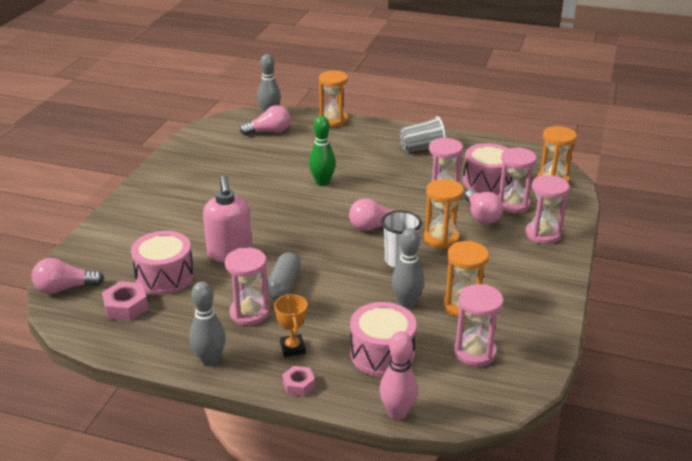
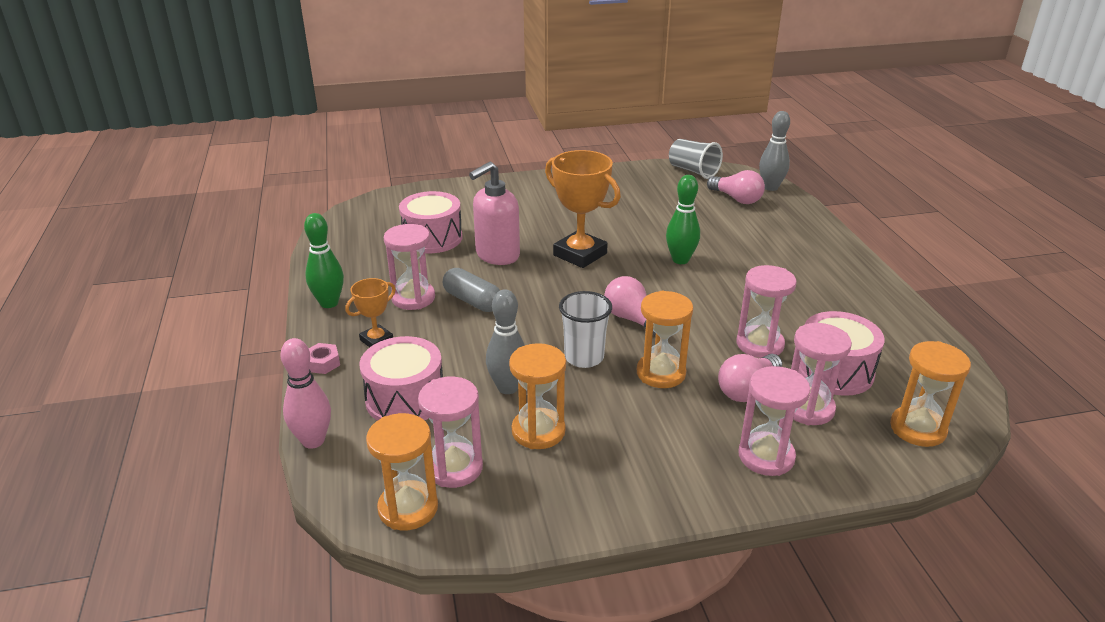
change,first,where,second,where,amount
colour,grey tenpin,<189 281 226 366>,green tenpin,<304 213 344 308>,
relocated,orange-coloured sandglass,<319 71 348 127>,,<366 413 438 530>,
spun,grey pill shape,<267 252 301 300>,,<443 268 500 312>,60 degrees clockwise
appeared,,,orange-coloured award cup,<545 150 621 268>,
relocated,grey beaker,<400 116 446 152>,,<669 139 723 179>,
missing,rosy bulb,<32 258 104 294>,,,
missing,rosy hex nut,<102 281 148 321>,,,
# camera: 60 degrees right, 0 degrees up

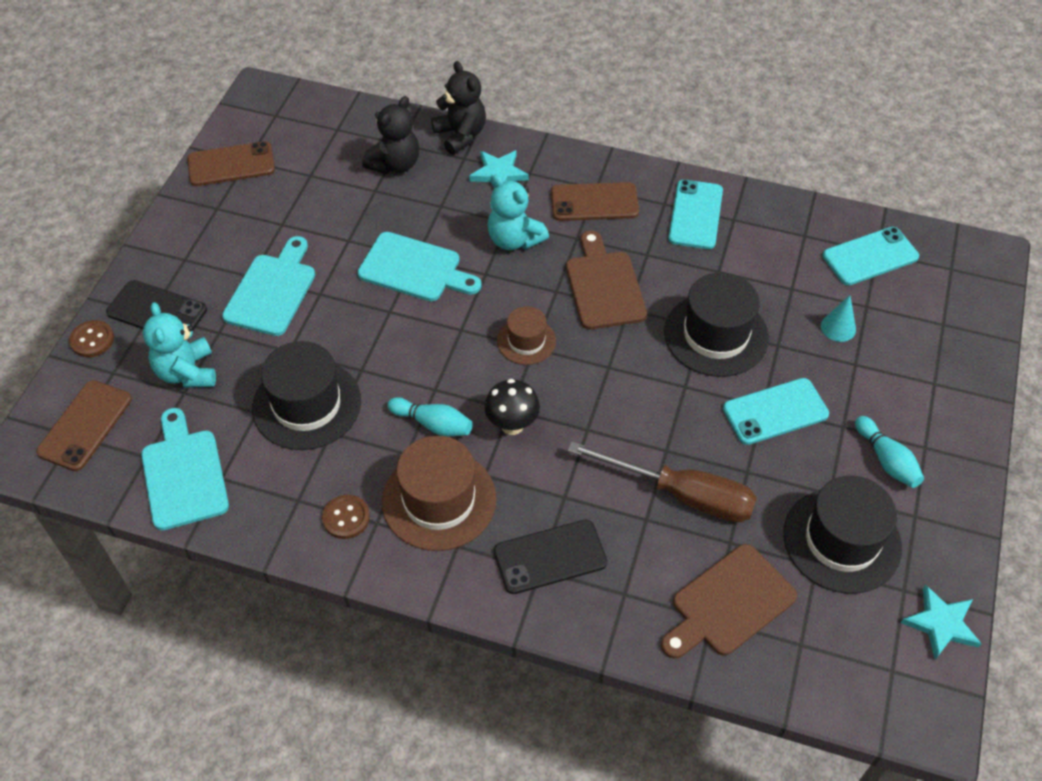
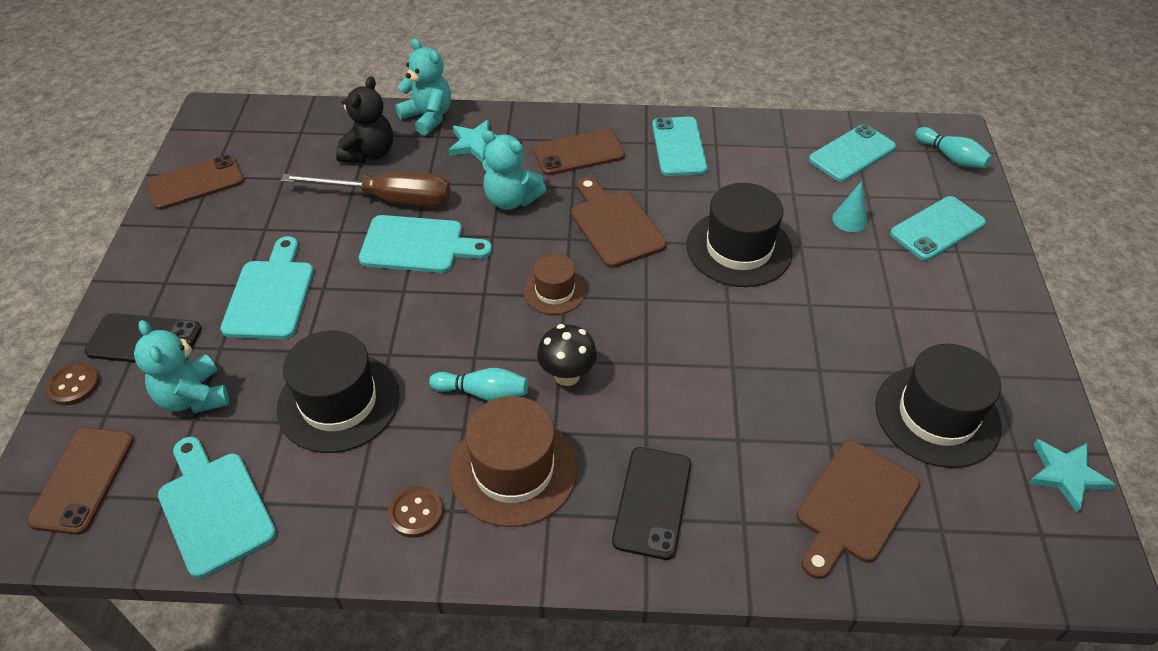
change,first,where,second,where,amount
relocated,brown flat screwdriver,<568 441 757 523>,,<280 172 451 207>,
colour,ebony teddy bear,<431 61 486 155>,aqua teddy bear,<395 39 451 135>,
spun,ebony mobile phone,<494 520 607 594>,,<612 447 691 560>,45 degrees counterclockwise
relocated,aqua mobile phone,<723 378 829 445>,,<890 196 986 260>,
relocated,aqua tenpin,<855 416 924 488>,,<915 127 992 168>,
# camera: 15 degrees left, 5 degrees down

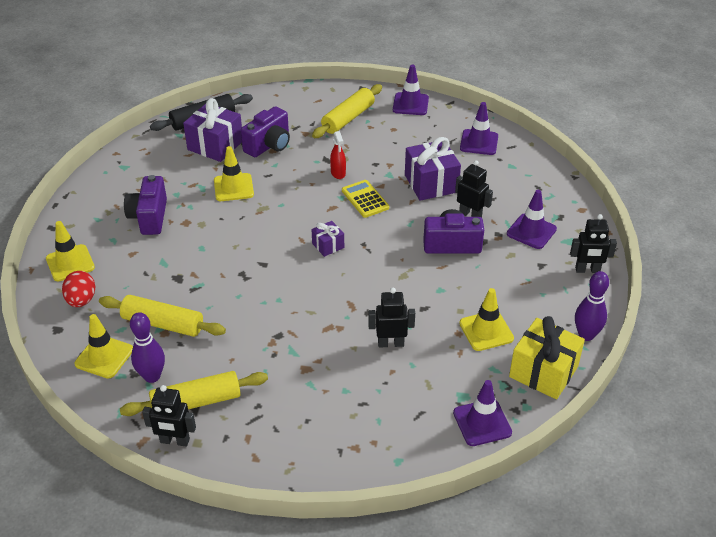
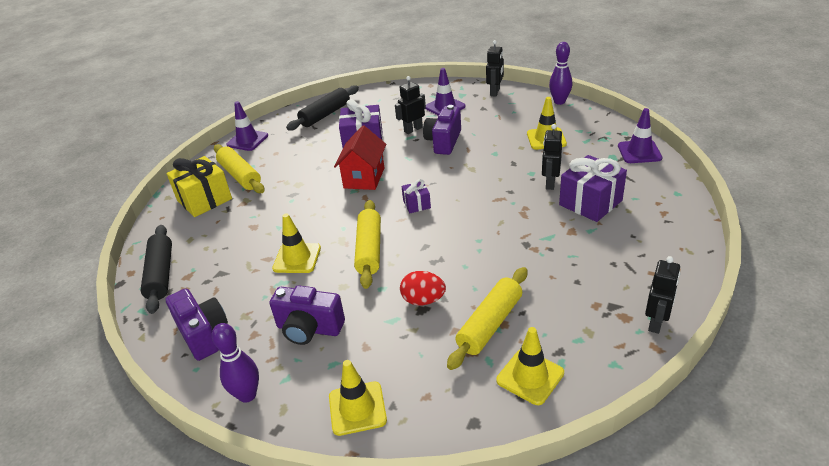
change,first,where,second,where,amount
relocated,violet compact camera,<241 106 290 157>,,<166 288 228 361>,
relocated,golden wrapped gift,<509 316 585 399>,,<167 156 232 217>,
relocated,violet tenpin,<130 312 165 383>,,<212 323 259 403>,
exchanged,violet safety cone,<460 102 498 155>,ebony rolling pin,<286 85 359 130>,
exchanged,golden pocket calculator,<342 180 389 218>,crimson cottage,<334 125 386 190>,
relocated,golden rolling pin,<120 371 268 416>,,<354 200 381 289>,
relocated,crimson egg shape,<62 271 95 307>,,<400 271 446 305>,
relocated,violet wrapped gift,<183 98 242 162>,,<559 155 627 222>,
missing,crimson sprayer,<330 131 346 179>,,,
# camera: 70 degrees left, 5 degrees down

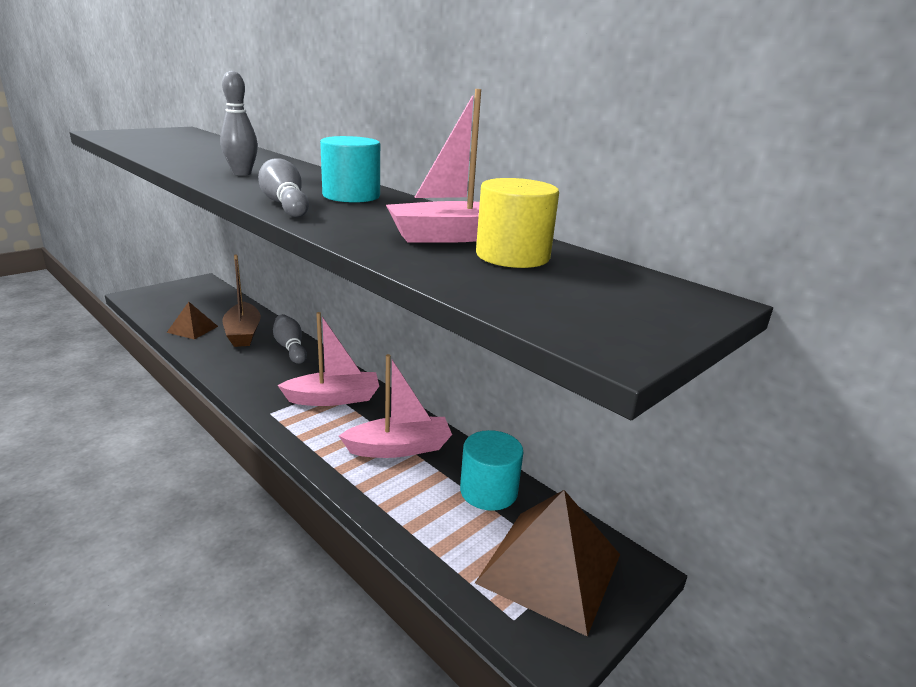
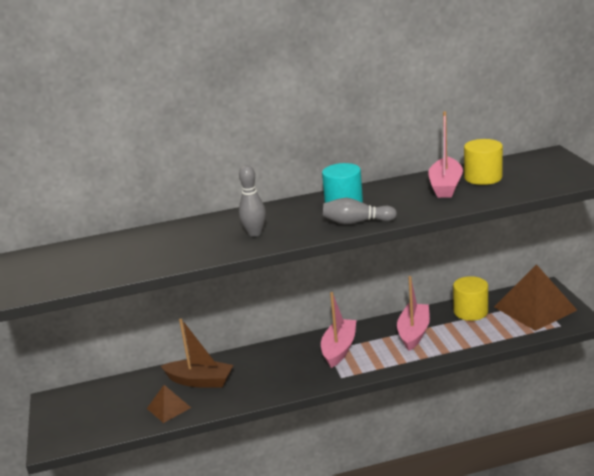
change,first,where,second,where,amount
colour,aqua cylinder shape,<460 430 523 511>,golden cylinder shape,<453 276 488 321>,
missing,grey tenpin,<273 314 307 364>,,,
# camera: 55 degrees left, 0 degrees up

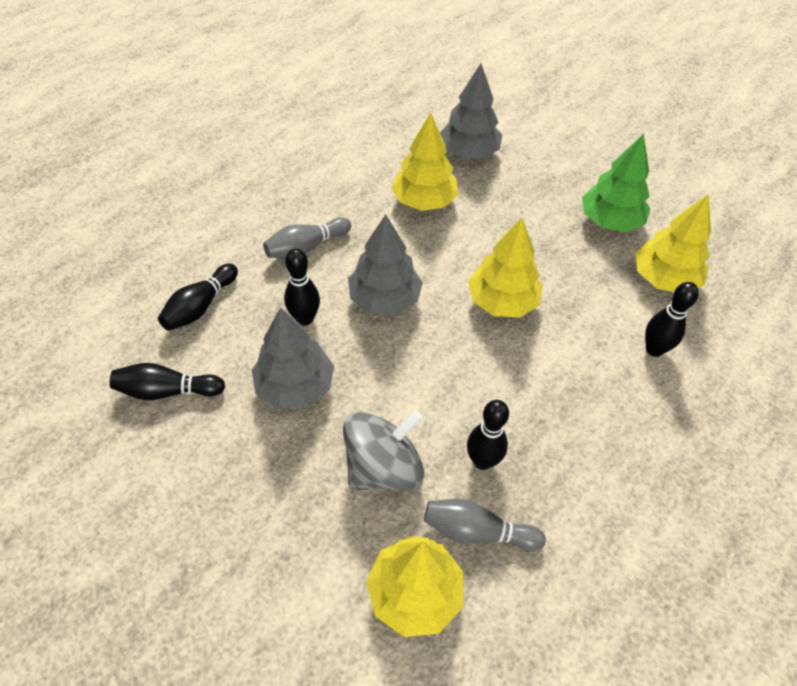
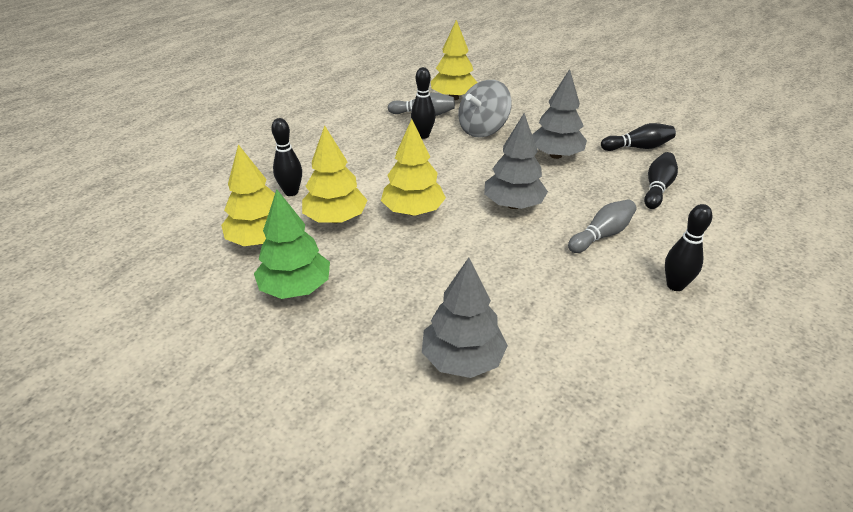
change,first,where,second,where,amount
relocated,golden tree,<391 113 458 211>,,<302 125 368 223>,
relocated,ebony tenpin,<284 248 320 326>,,<665 204 712 291>,
# camera: 175 degrees right, 15 degrees down

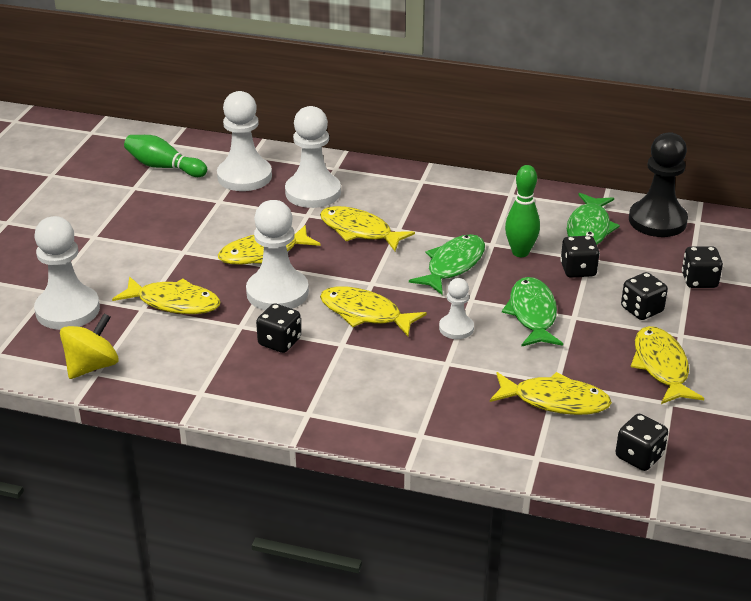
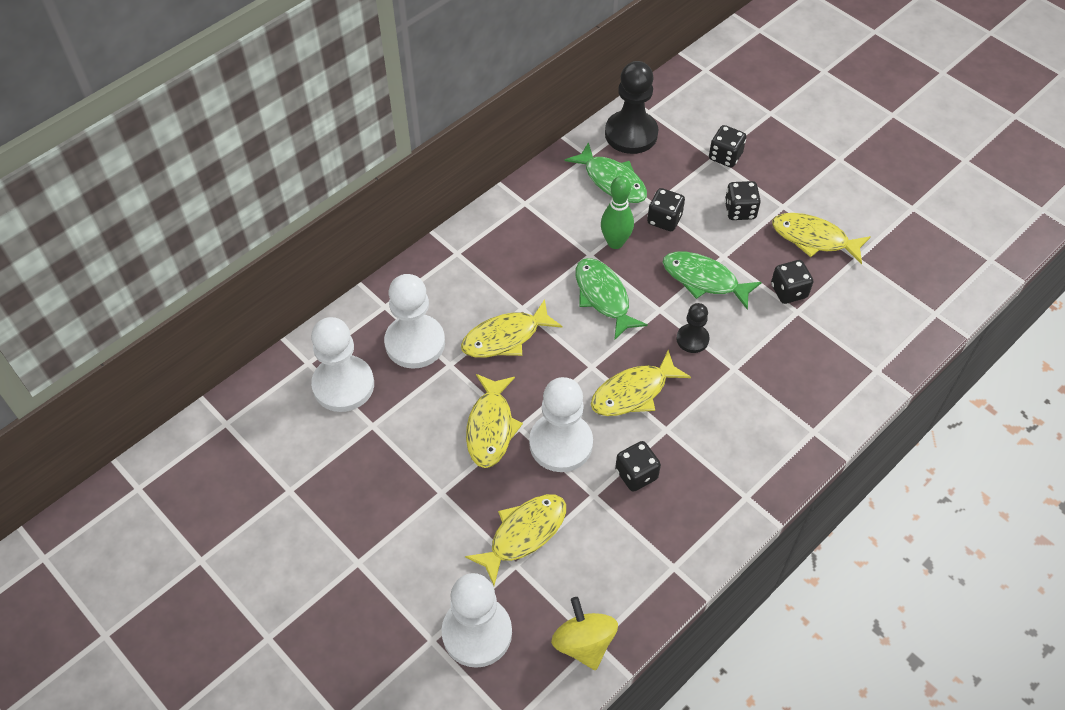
change,first,where,second,where,amount
colour,pure white chess pawn,<439 278 474 339>,ebony chess pawn,<676 303 709 353>,
relocated,ebony die,<615 414 668 471>,,<771 260 813 304>,
missing,green tenpin,<124 135 207 177>,,,
missing,golden toy fish,<490 372 612 415>,,,
# camera: 60 degrees left, 20 degrees up

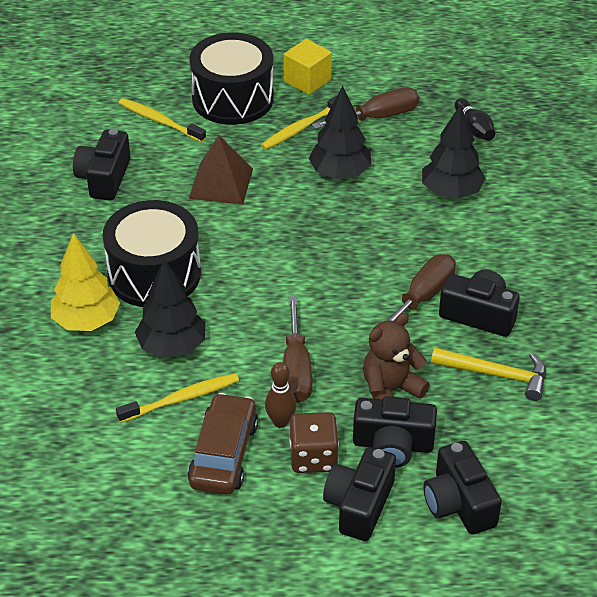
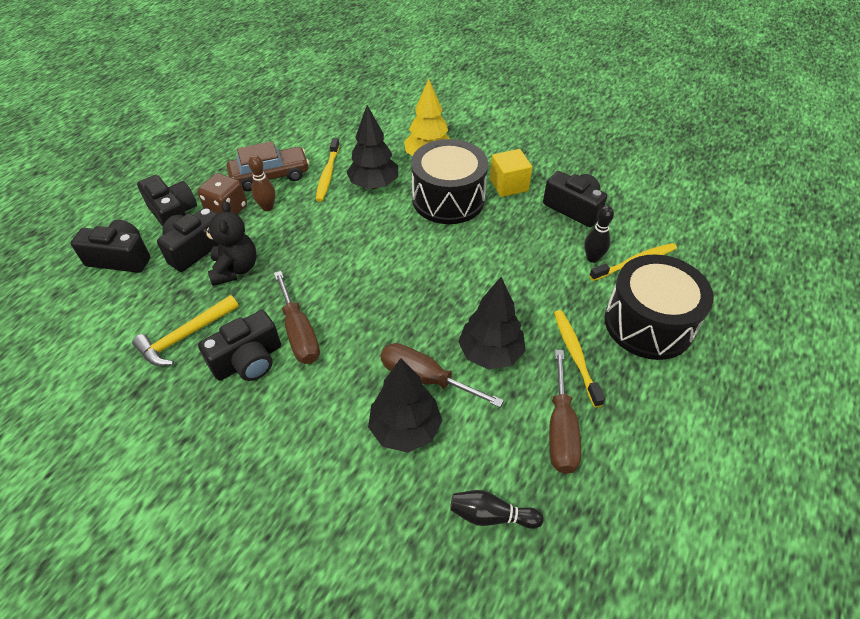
change,first,where,second,where,amount
colour,brown teddy bear,<363 313 430 399>,ebony teddy bear,<203 201 257 286>,
spun,brown car,<188 393 258 494>,,<226 141 309 191>,60 degrees counterclockwise
relocated,brown flat screwdriver,<283 296 312 403>,,<380 343 504 407>,
relocated,golden block,<284 39 332 95>,,<490 149 532 197>,
appeared,,,ebony tenpin,<584 206 614 263>,
missing,brown solid pyramid,<189 135 253 205>,,,
# camera: 120 degrees right, 5 degrees up

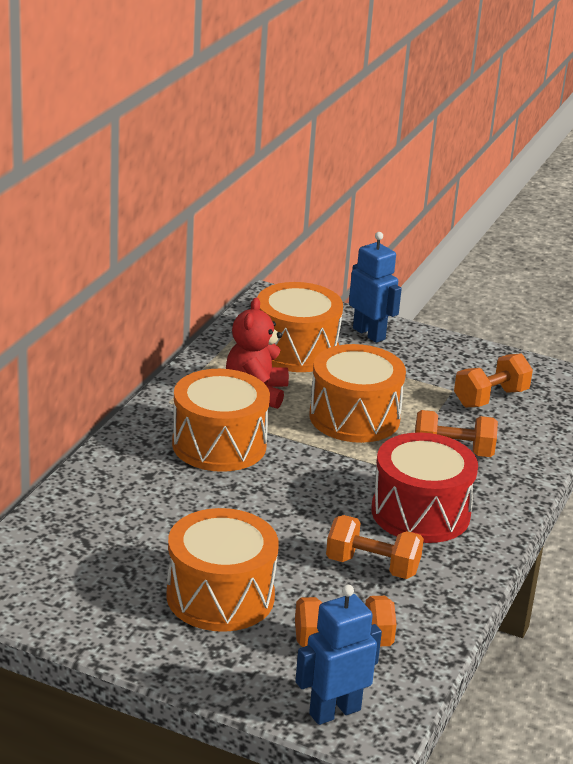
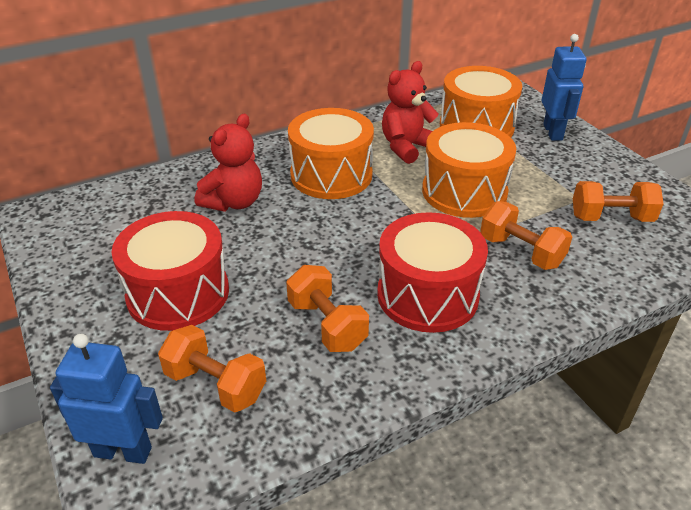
change,first,where,second,where,amount
colour,orange-coloured toy drum,<166 508 279 632>,crimson toy drum,<112 211 229 331>,
appeared,,,crimson teddy bear,<195 114 262 211>,
# camera: 40 degrees right, 10 degrees up

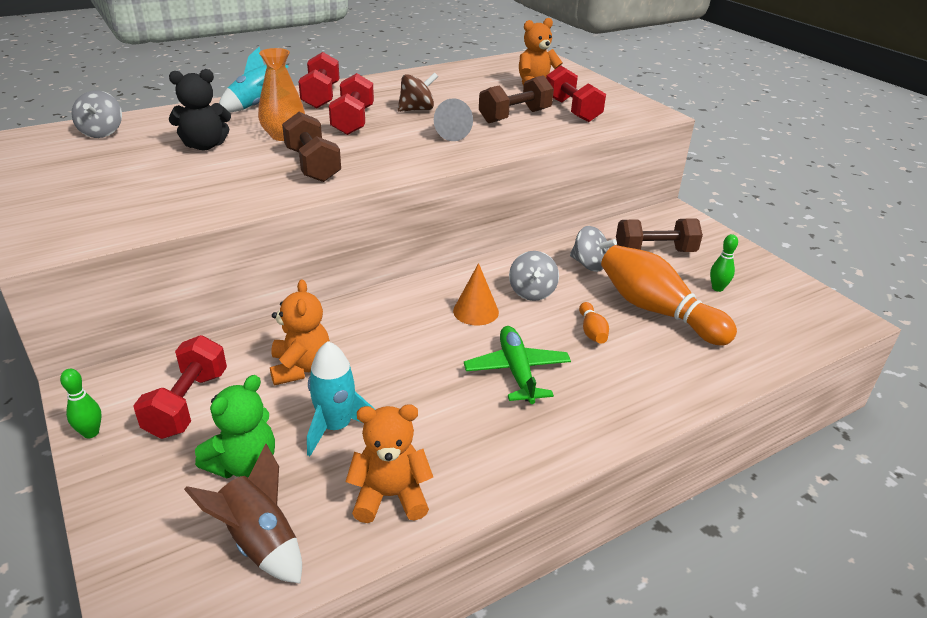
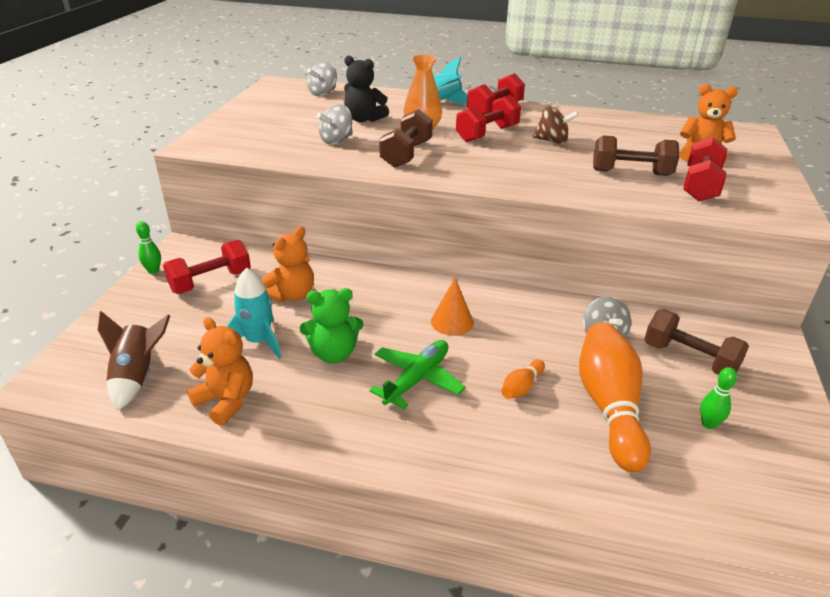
change,first,where,second,where,amount
relocated,green teddy bear,<195 375 275 478>,,<300 288 364 363>,
relocated,grey toy top,<509 251 559 301>,,<317 104 353 145>,
missing,grey solid cone,<434 98 473 141>,,,
# camera: 45 degrees right, 0 degrees up

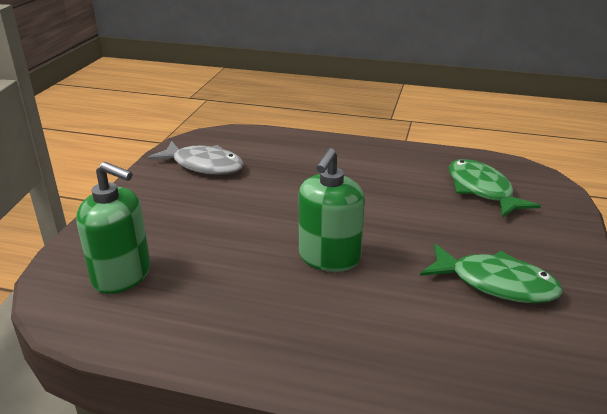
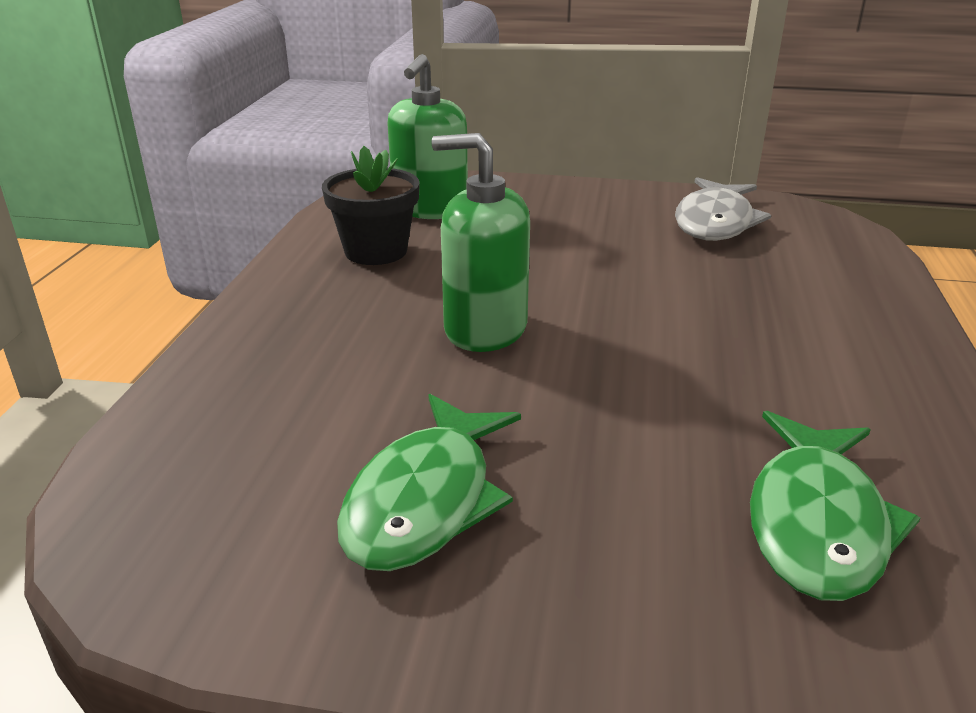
change,first,where,second,where,amount
appeared,,,ebony plant pot,<322 146 420 265>,
spun,green toy fish,<449 159 541 218>,,<750 411 920 601>,135 degrees clockwise
# camera: 85 degrees right, 0 degrees up

